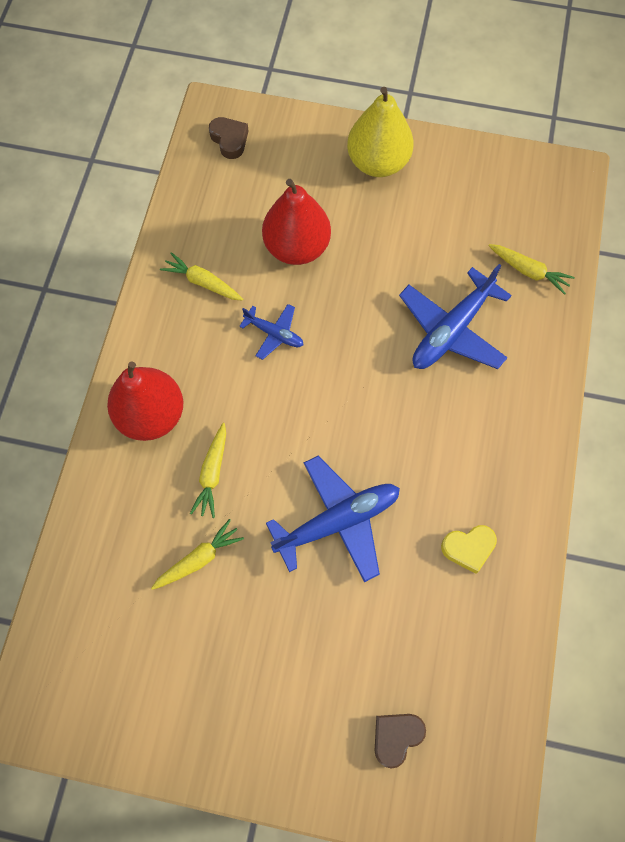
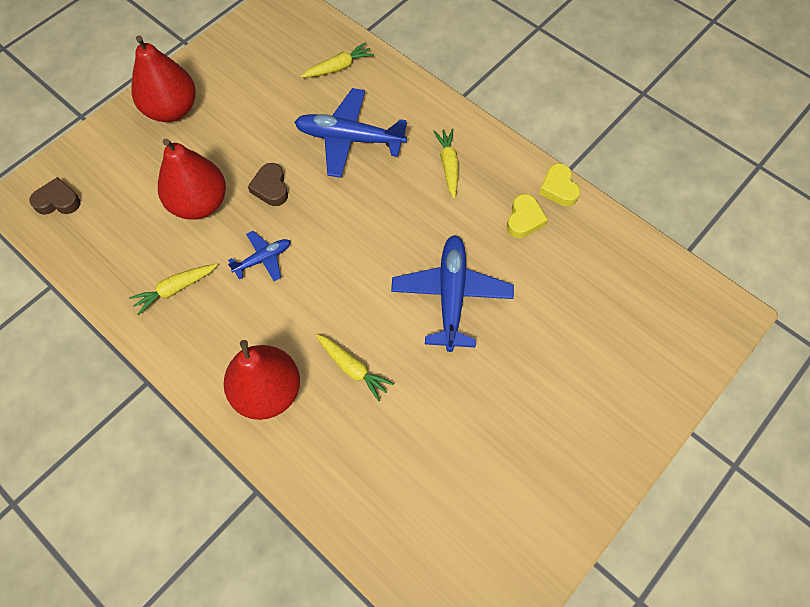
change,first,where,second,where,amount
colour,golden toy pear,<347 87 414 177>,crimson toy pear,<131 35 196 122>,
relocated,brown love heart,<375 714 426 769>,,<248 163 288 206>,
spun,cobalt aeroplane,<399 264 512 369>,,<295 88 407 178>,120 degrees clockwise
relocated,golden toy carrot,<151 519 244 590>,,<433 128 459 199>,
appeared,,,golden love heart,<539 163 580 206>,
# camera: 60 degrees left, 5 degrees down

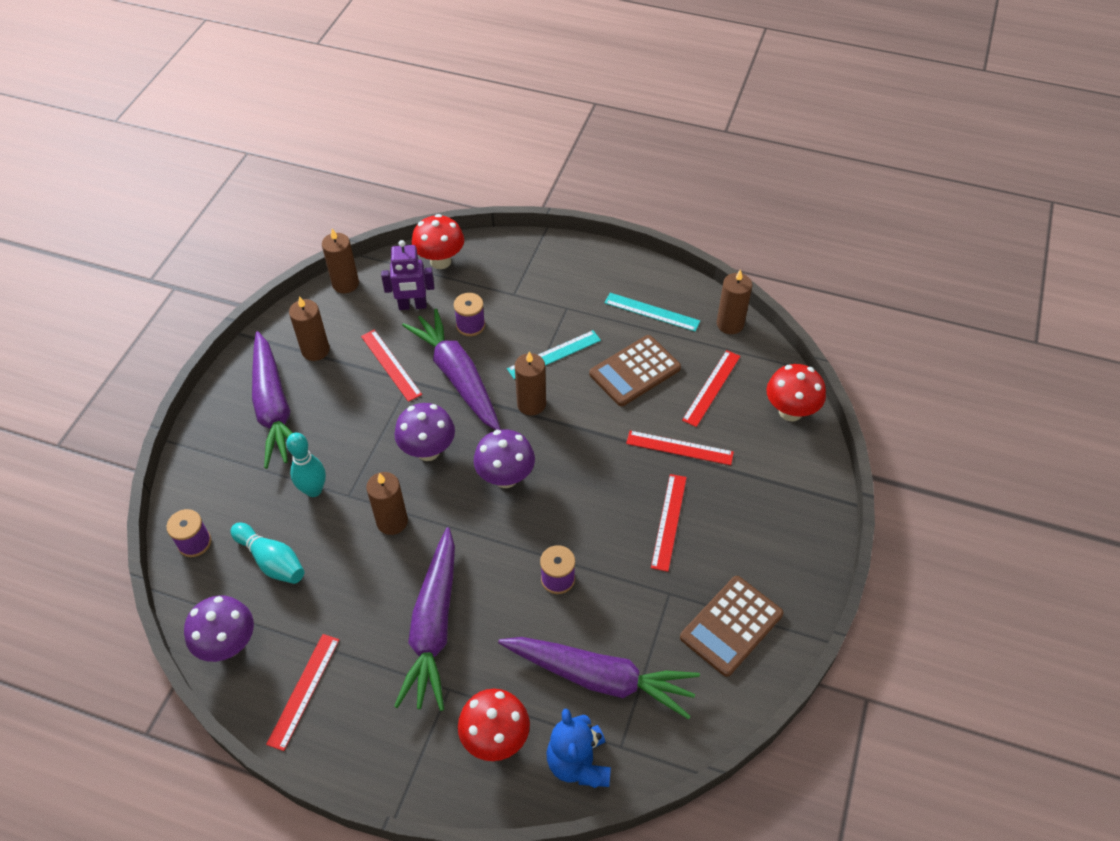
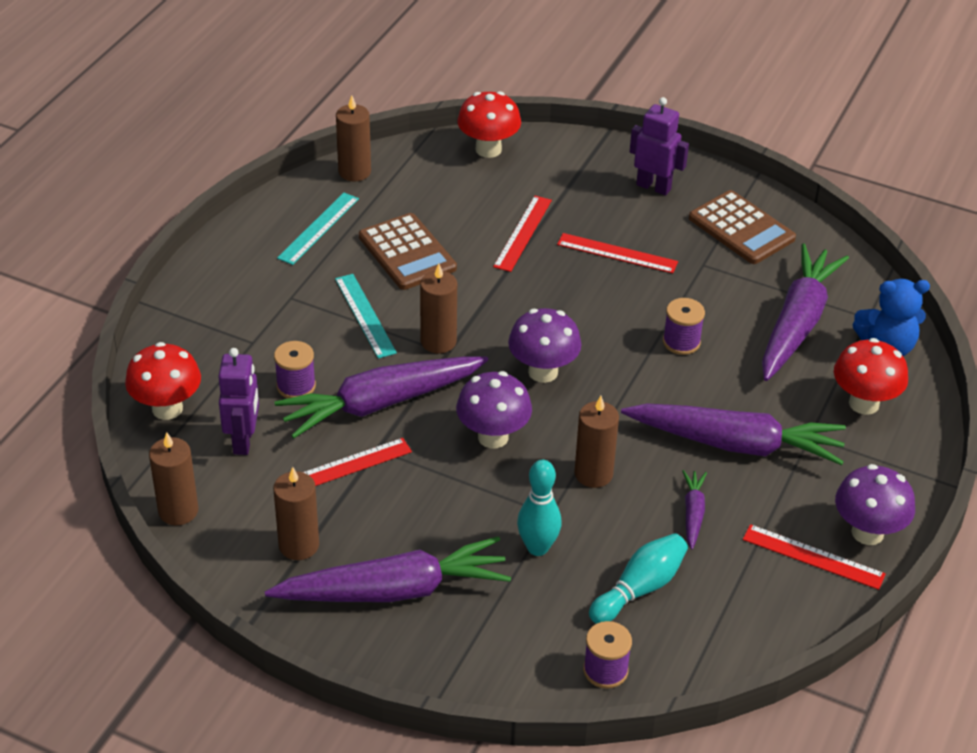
change,first,where,second,where,amount
appeared,,,violet toy robot,<630 97 689 195>,
appeared,,,violet toy carrot,<682 470 707 550>,
relocated,violet toadstool,<184 595 254 662>,,<835 464 915 545>,
missing,crimson ruler,<682 350 740 427>,,,
# camera: 85 degrees left, 10 degrees down

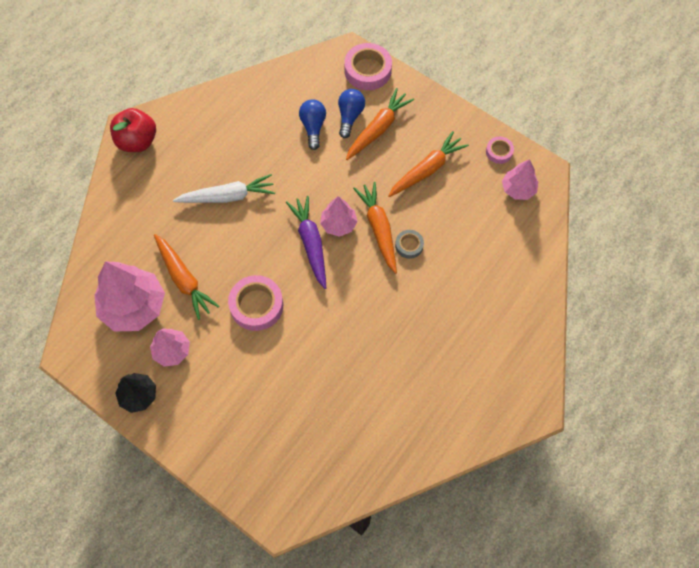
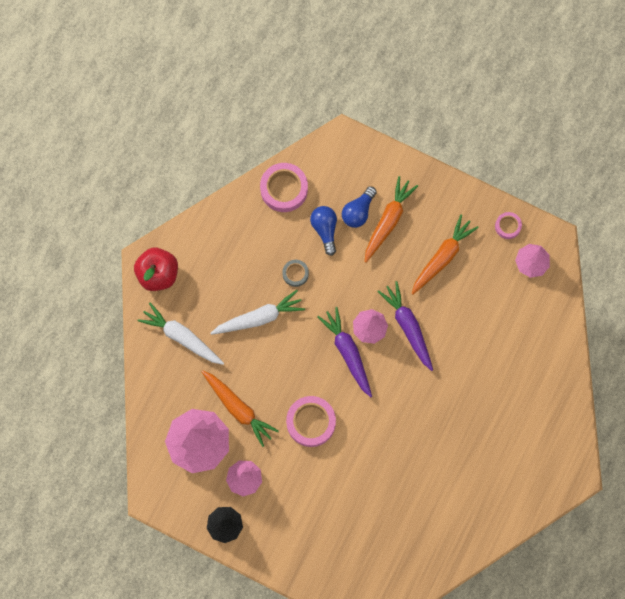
change,first,where,second,where,amount
appeared,,,pure white toy carrot,<137 303 224 365>,
relocated,rosy sticky tape,<344 43 392 90>,,<260 163 308 212>,
relocated,grey sticky tape,<395 230 424 259>,,<283 260 309 287>,
spun,cobalt bulb,<338 89 365 138>,,<342 186 377 228>,150 degrees counterclockwise
colour,orange-coloured toy carrot,<353 182 397 274>,violet toy carrot,<377 281 433 371>,
# camera: 10 degrees left, 10 degrees up

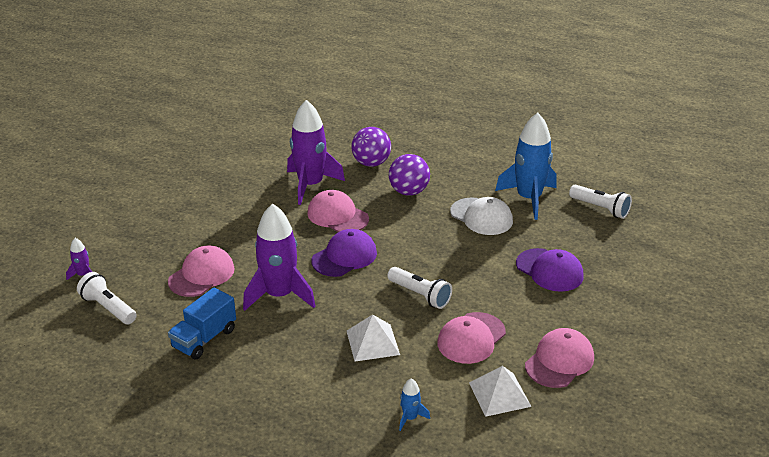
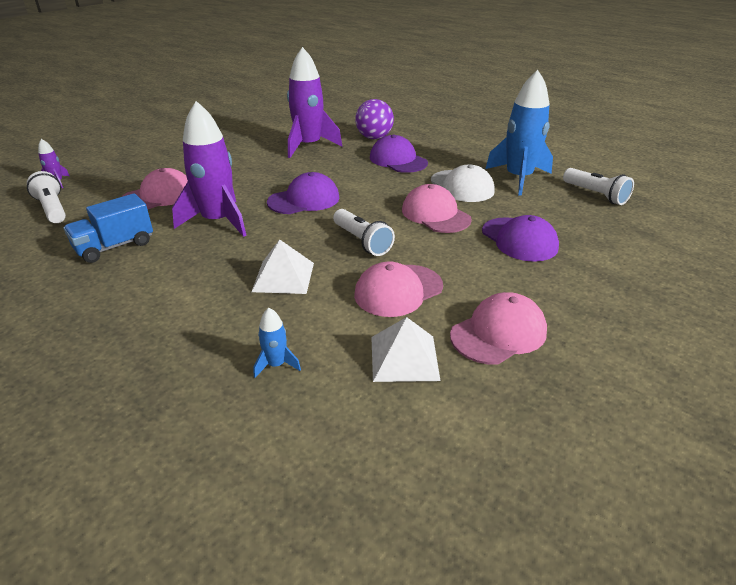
change,first,where,second,where,amount
exchanged,violet sphere,<389 154 430 196>,violet peaked cap,<370 134 428 173>,
relocated,rosy peaked cap,<307 190 369 232>,,<402 184 472 233>,
# camera: 15 degrees right, 0 degrees up

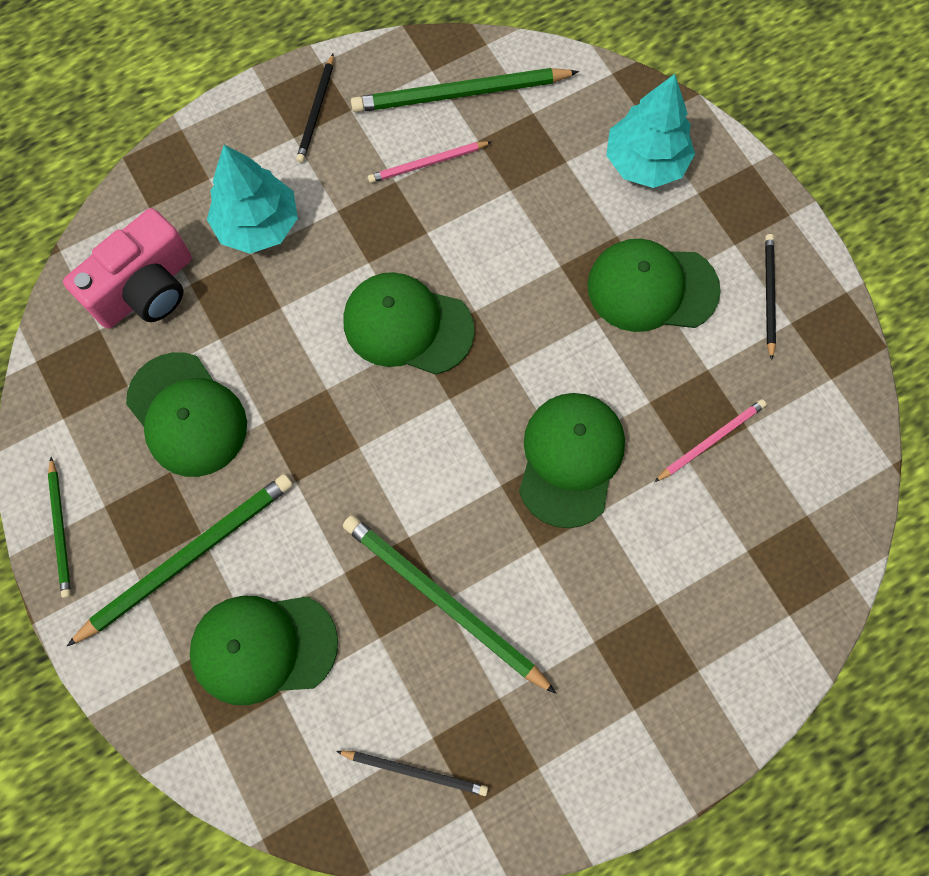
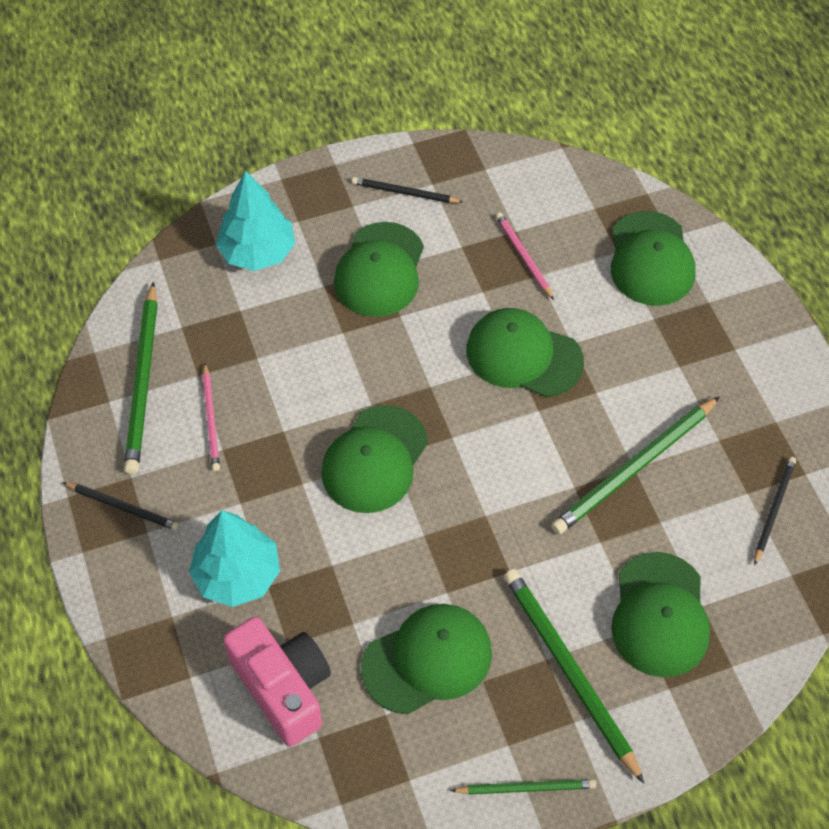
change,first,where,second,where,amount
appeared,,,green peaked cap,<611 211 696 306>,
# camera: 80 degrees left, 15 degrees down

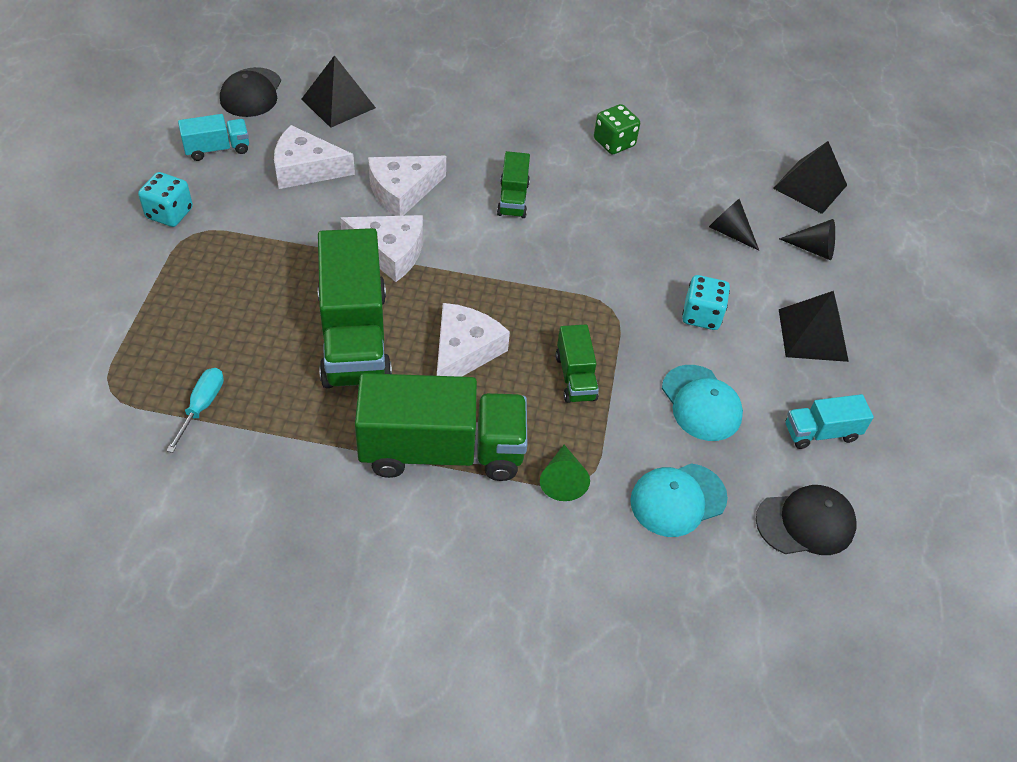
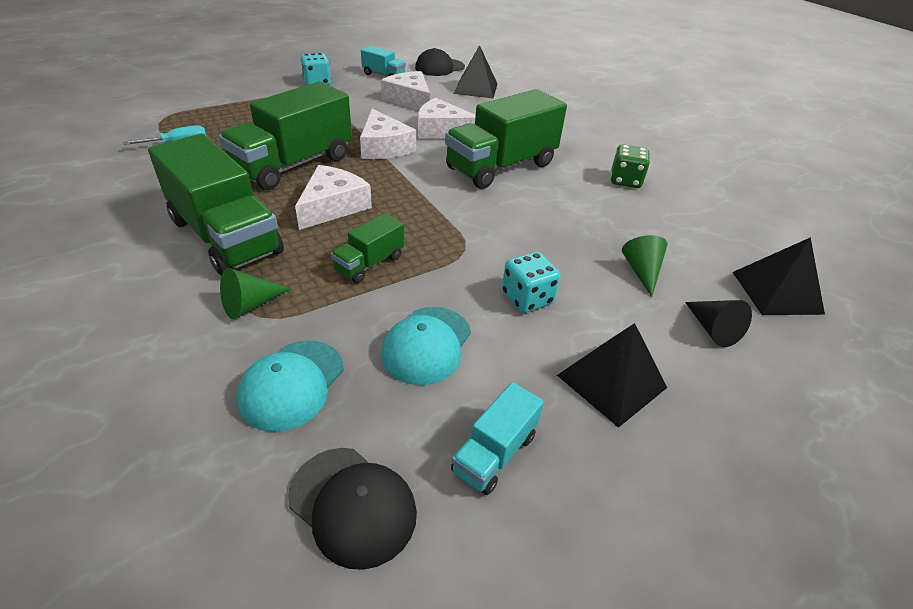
change,first,where,second,where,amount
spun,aqua peaked cap,<630 463 728 537>,,<237 340 344 432>,90 degrees counterclockwise
spun,pure white piece of cheese,<437 303 510 377>,,<295 165 372 230>,45 degrees counterclockwise
size,green toy truck,<497 151 530 218>,,<445 89 567 189>,x2.06
spun,aqua toy truck,<785 394 874 449>,,<451 382 544 495>,90 degrees counterclockwise
colour,ebony solid cone,<709 199 759 251>,green solid cone,<622 235 668 297>,
# camera: 50 degrees right, 10 degrees down

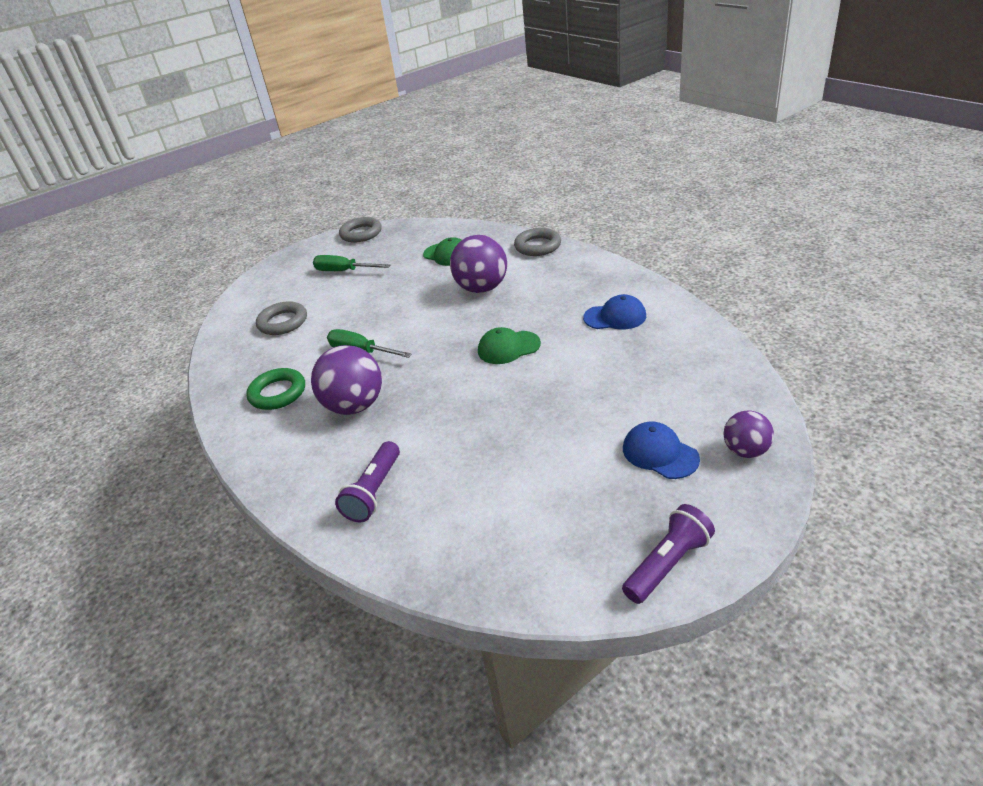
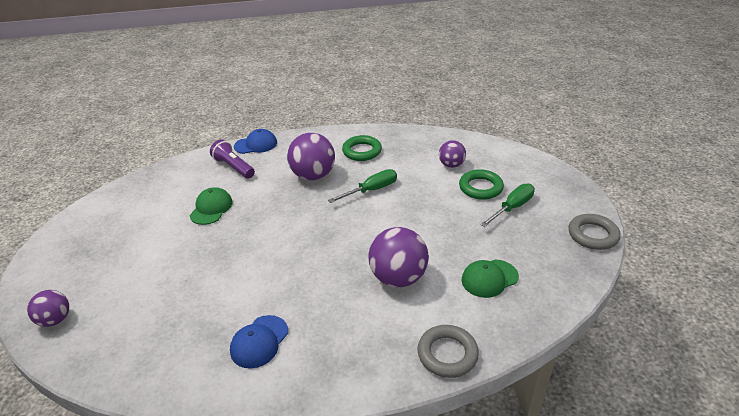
change,first,where,second,where,amount
relocated,green peaked cap,<478 327 541 364>,,<190 187 233 225>,
relocated,cobalt peaked cap,<623 422 700 479>,,<234 129 277 154>,
exchanged,grey torus,<256 301 307 335>,violet sphere,<439 140 466 168>,
appeared,,,green torus,<459 169 504 200>,
missing,violet pocket torch,<622 504 715 604>,,,
# camera: 115 degrees right, 0 degrees up

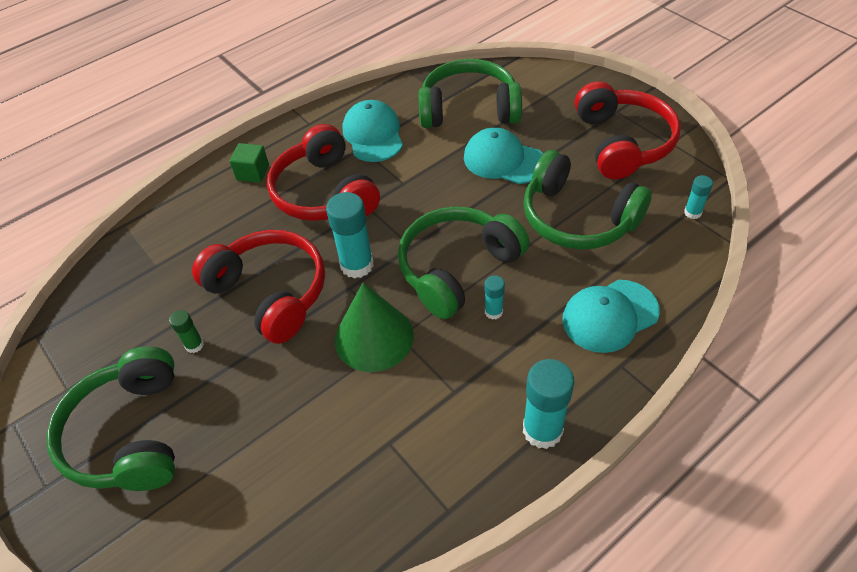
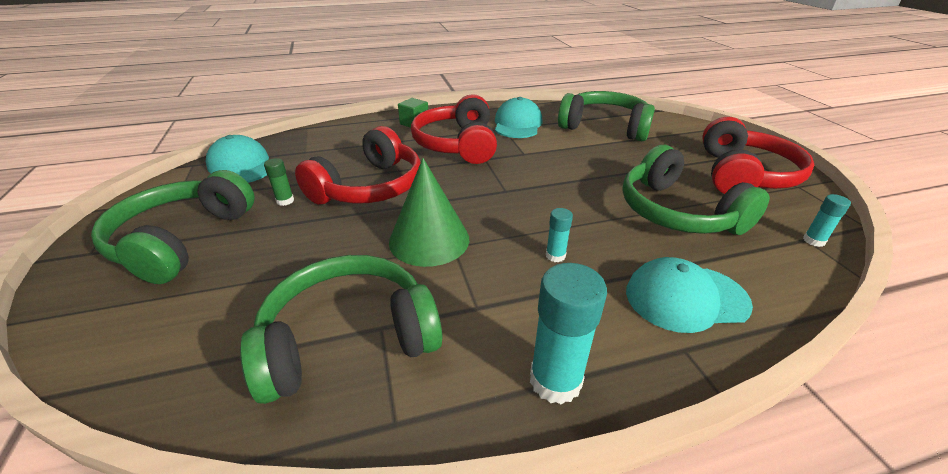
change,first,where,second,where,amount
relocated,aqua peaked cap,<464 127 543 184>,,<206 135 269 183>,
relocated,green over-ear headphones,<398 206 530 319>,,<240 255 442 404>,
spun,crimson over-ear headphones,<192 230 325 344>,,<295 126 421 204>,60 degrees clockwise
missing,aqua stick of glue,<326 192 374 279>,,,
# camera: 20 degrees right, 15 degrees down

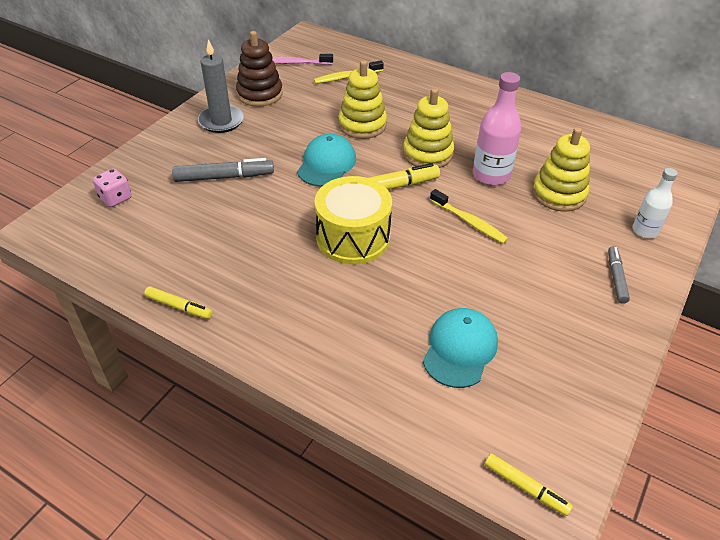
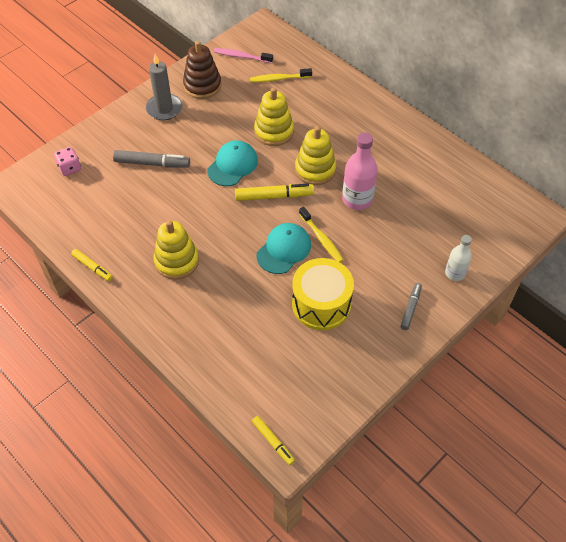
change,first,where,second,where,amount
relocated,golden ring stacker,<532 127 590 212>,,<153 220 199 279>,
relocated,aqua peaked cap,<423 308 498 388>,,<257 223 311 274>,
relocated,golden toy drum,<314 176 392 264>,,<292 258 354 330>,
# camera: 15 degrees right, 10 degrees up

